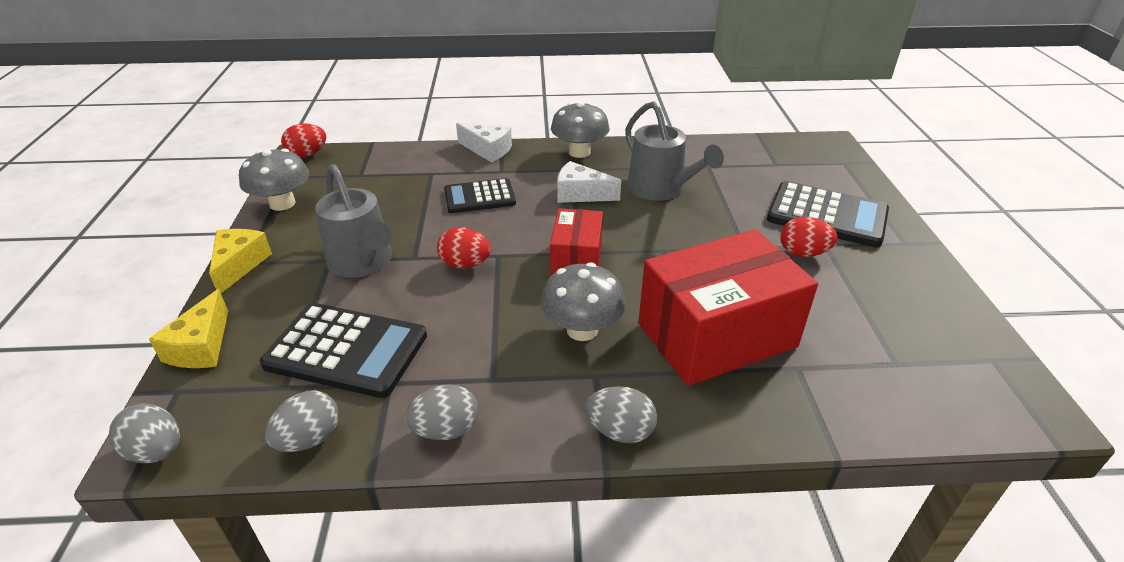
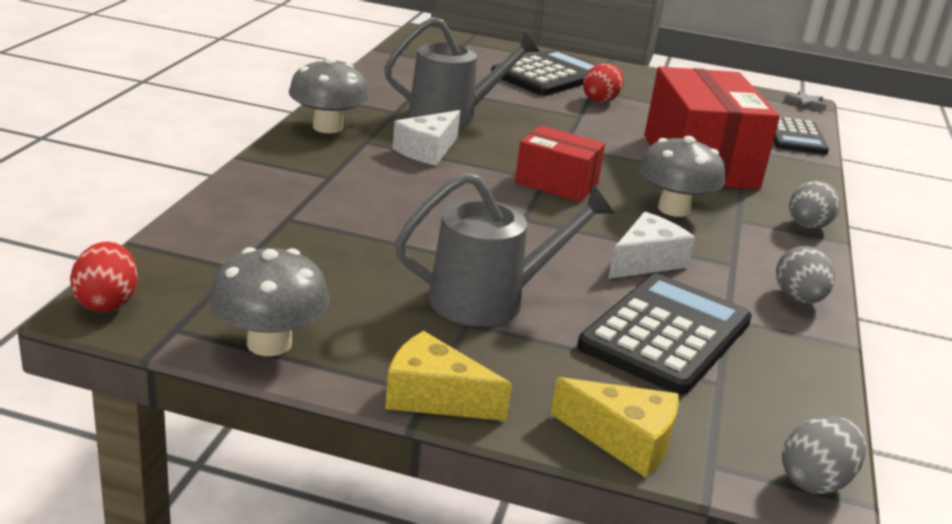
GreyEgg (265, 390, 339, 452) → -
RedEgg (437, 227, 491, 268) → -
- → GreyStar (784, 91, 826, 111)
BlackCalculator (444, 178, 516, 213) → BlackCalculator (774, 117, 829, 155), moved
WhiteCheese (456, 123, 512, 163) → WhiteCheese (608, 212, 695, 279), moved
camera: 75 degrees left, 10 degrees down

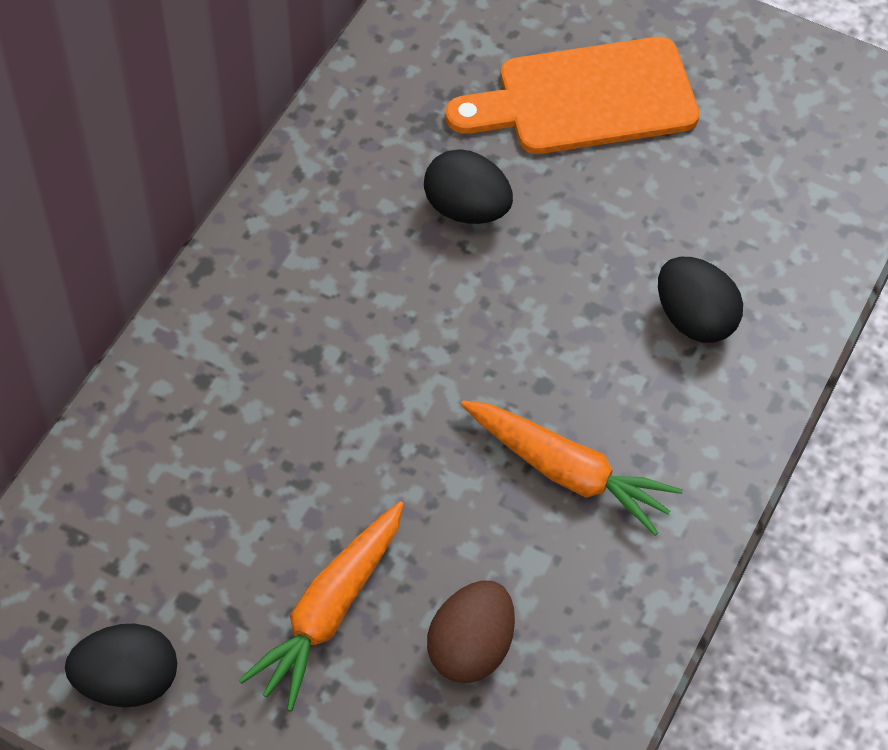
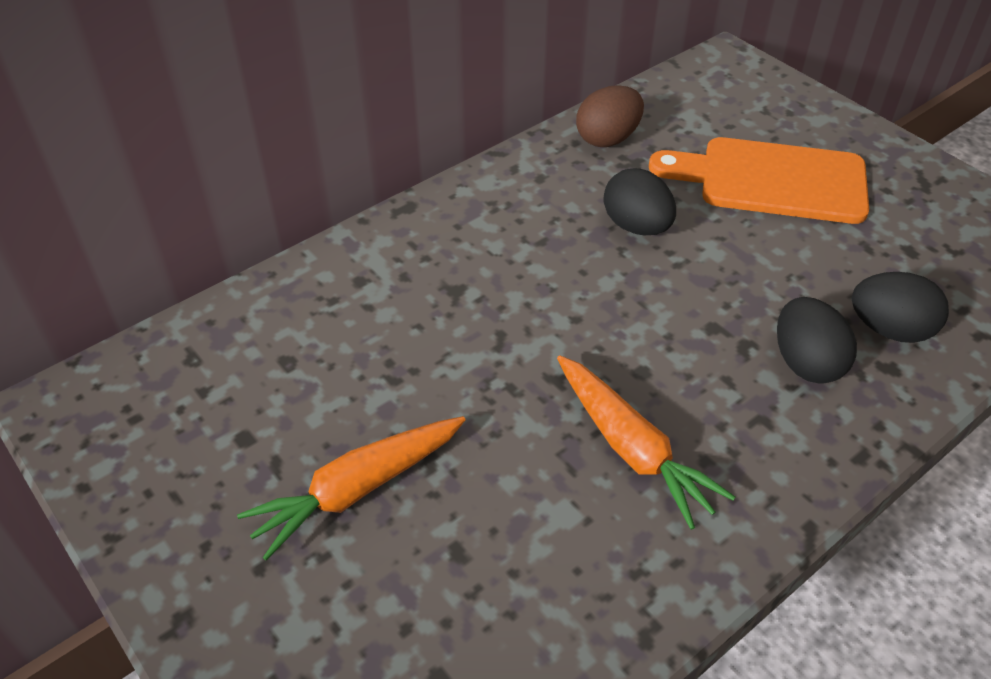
BlackEgg (65, 624, 177, 707) → BlackEgg (852, 272, 949, 343), moved
BrownEgg (427, 581, 515, 683) → BrownEgg (576, 85, 644, 147), moved
camera: 25 degrees right, 10 degrees down

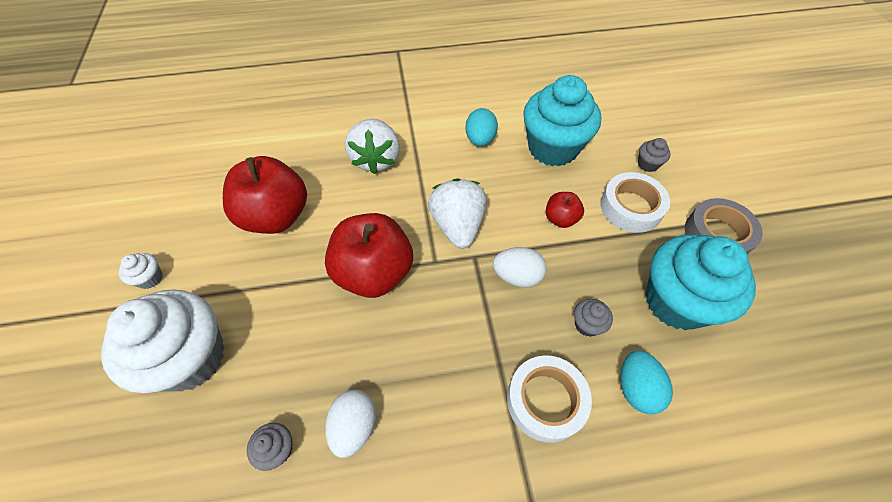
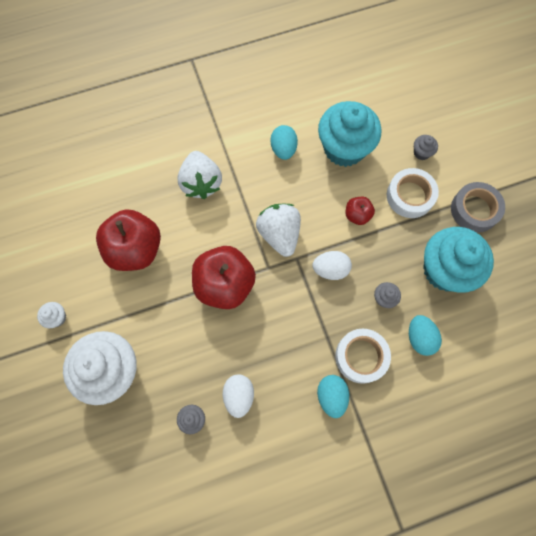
- → TurquoiseEgg (317, 375, 349, 418)
camera: 10 degrees left, 15 degrees up

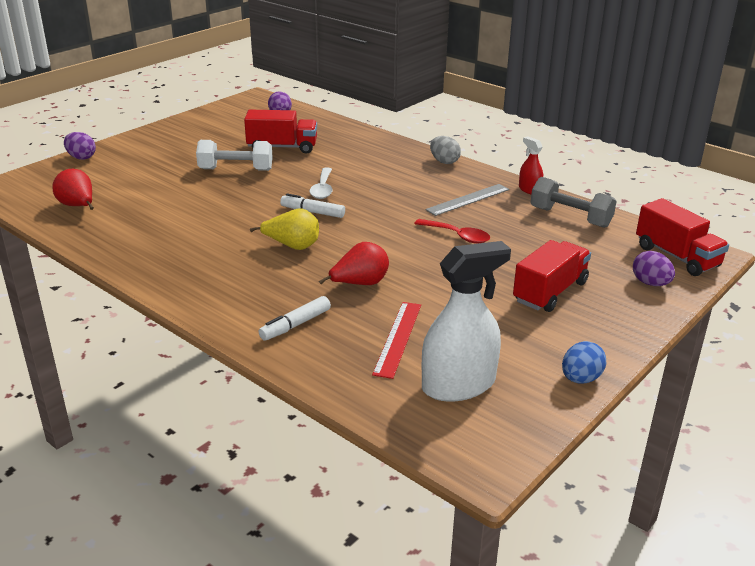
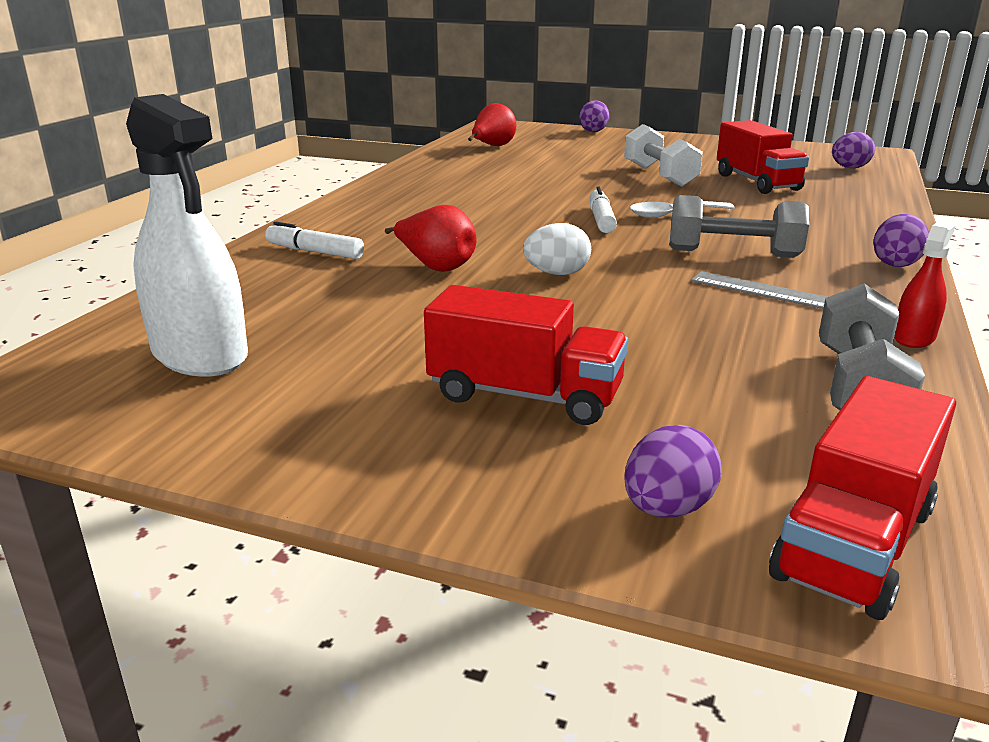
YellowPear (250, 208, 319, 250) → -
RedRuler (372, 302, 421, 379) → -
RedSpoon (414, 219, 490, 244) → -
BlueEgg (562, 341, 606, 384) → -
- → WhiteEgg (523, 223, 591, 275)
- → GreyDumbbell (669, 195, 809, 258)
GreyEgg (430, 136, 461, 164) → PurpleEgg (873, 214, 929, 267)
camera: 70 degrees right, 5 degrees down

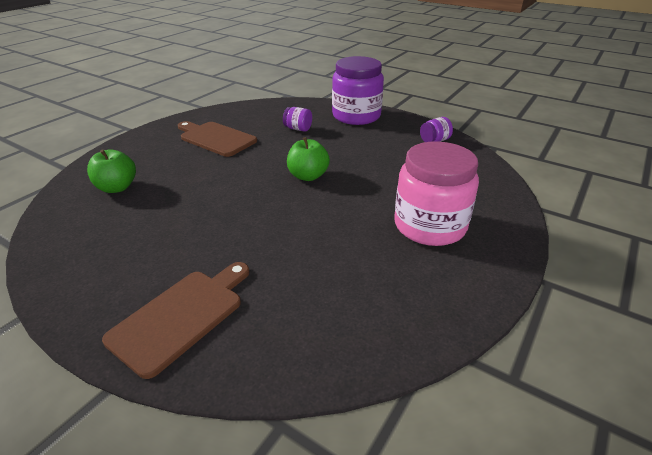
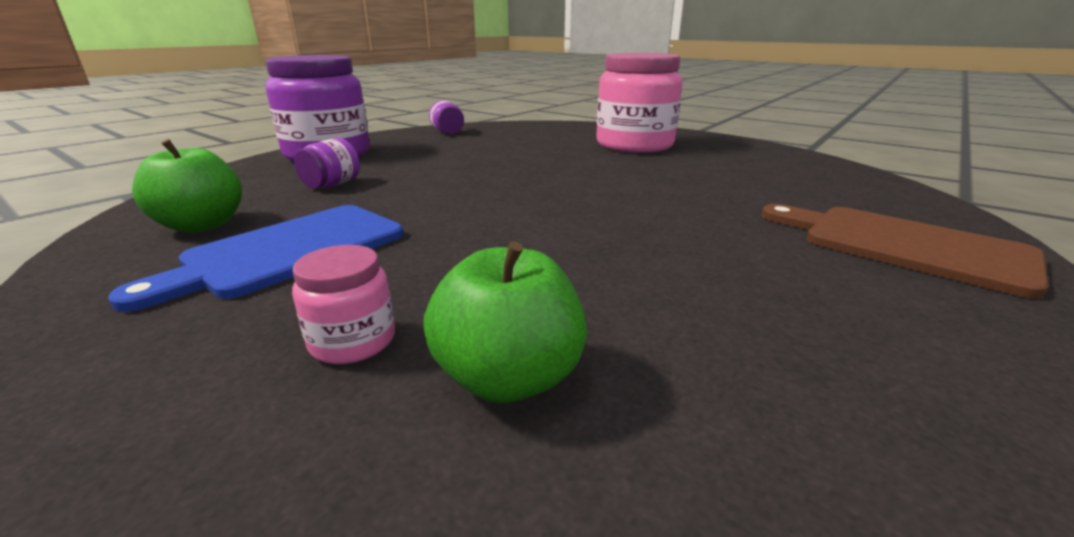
- → PinkJar (292, 245, 395, 364)
GreenApple (287, 137, 330, 181) → GreenApple (132, 139, 242, 232), moved
BrownCuttingBoard (178, 121, 257, 157) → BlueCuttingBoard (108, 205, 403, 312)
camera: 85 degrees left, 10 degrees down

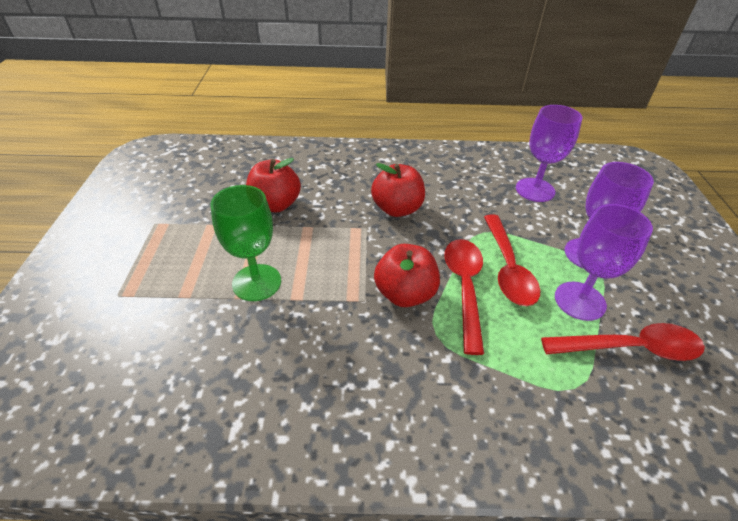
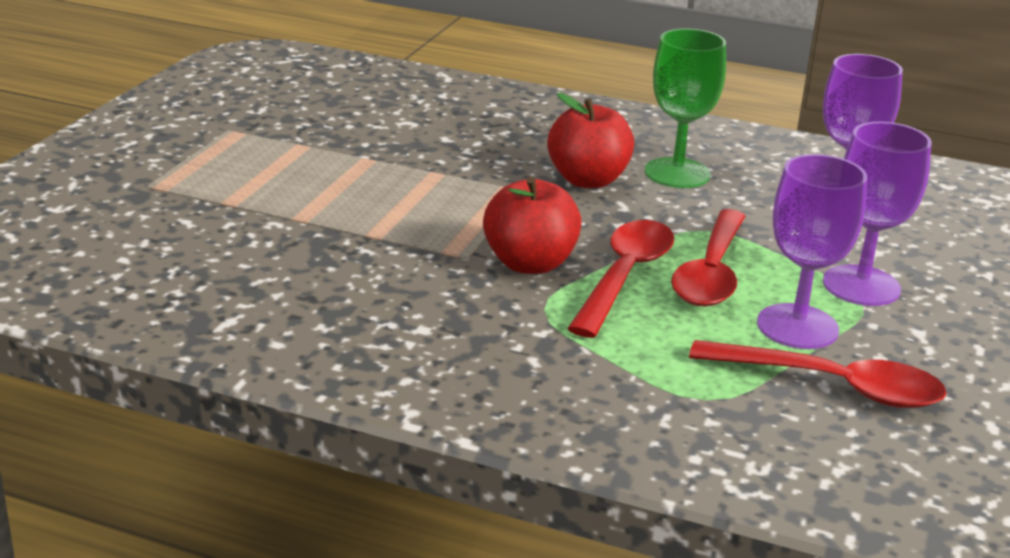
RedApple (246, 158, 301, 213) → -
GreenGoblet (210, 185, 281, 301) → GreenGoblet (644, 29, 726, 188), moved
camera: 20 degrees right, 15 degrees down

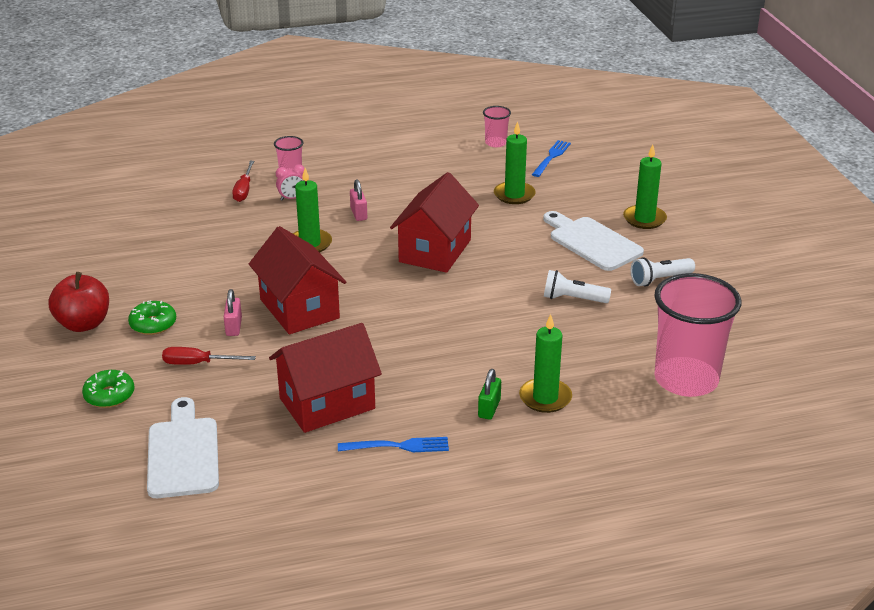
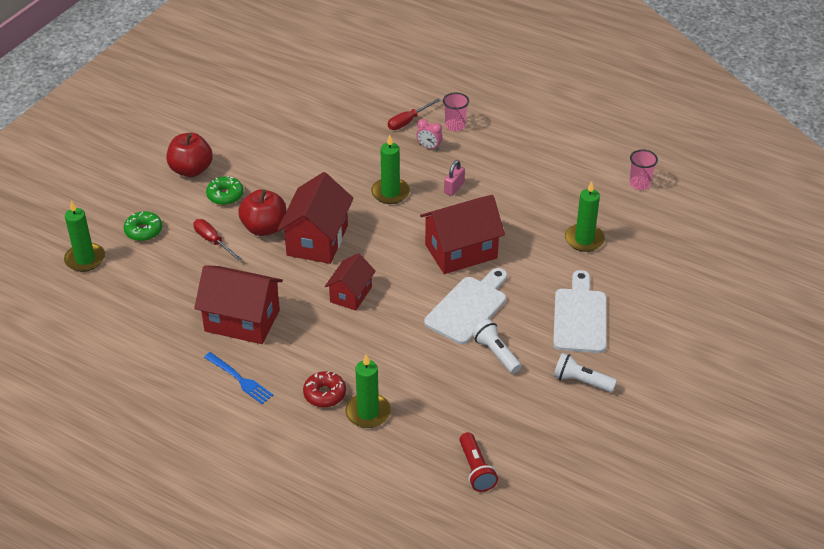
BlueFork (532, 140, 571, 177) → -
- → RedHouse (325, 253, 376, 311)
WhiteCuttingBoard (147, 397, 219, 498) → WhiteCuttingBoard (424, 268, 507, 344), moved
GreenCandle (623, 145, 667, 229) → GreenCandle (64, 200, 105, 272), moved
PinkPadlock (224, 289, 242, 336) → RedApple (238, 189, 286, 236)
GreenPadlock (478, 369, 501, 420) → RedDonut (303, 371, 346, 407)
PinkCup (654, 273, 741, 397) → RedFlashlight (459, 432, 498, 492)
camera: 45 degrees right, 10 degrees up

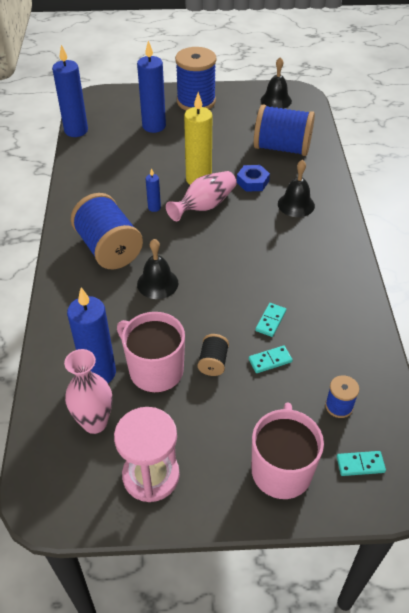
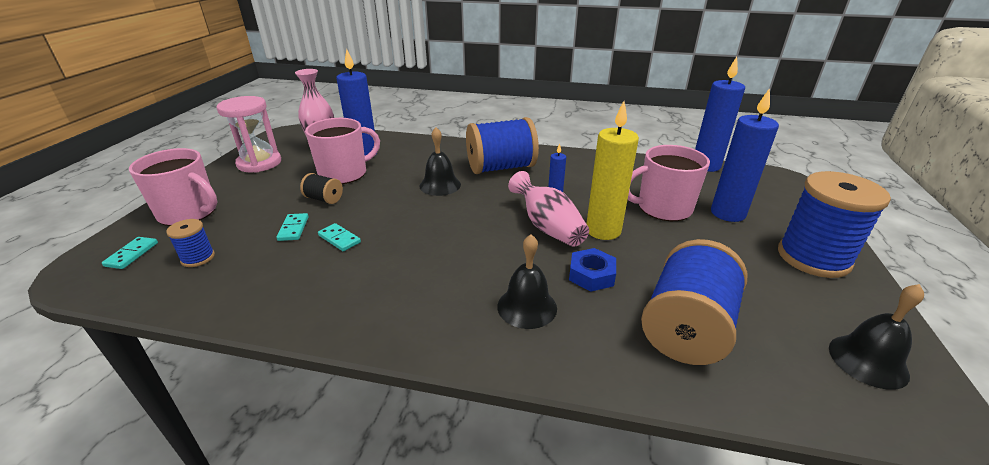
- → PinkMug (628, 145, 710, 221)
camera: 105 degrees right, 15 degrees down

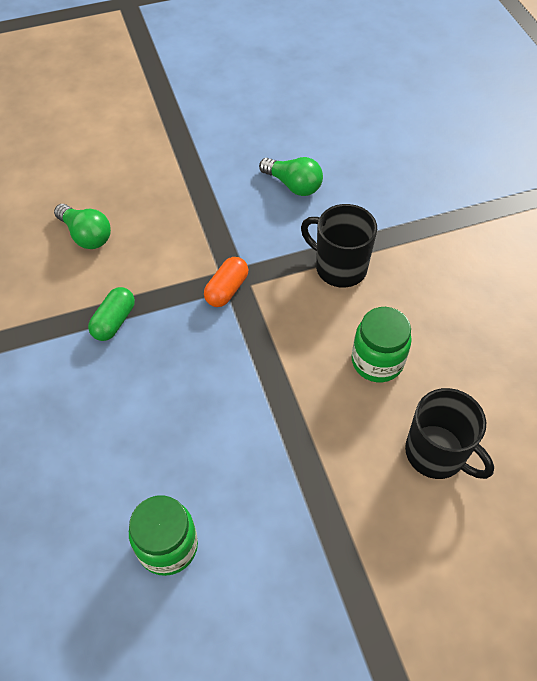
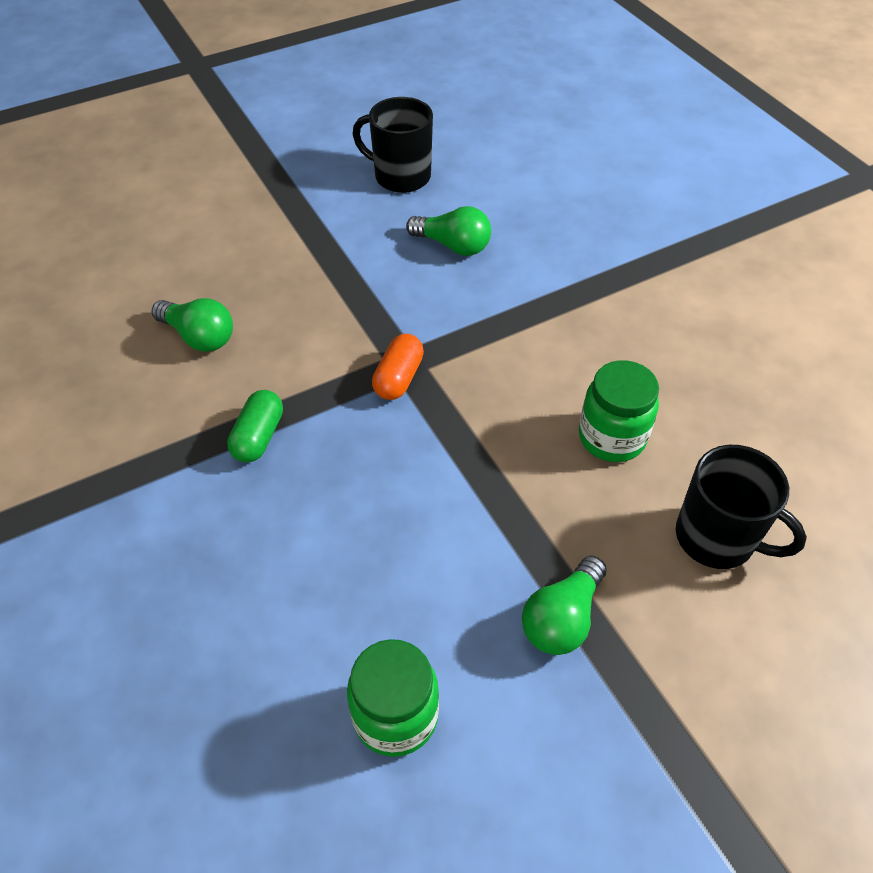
- → GreenLightBulb (522, 556, 607, 655)
BlackMug (301, 204, 377, 288) → BlackMug (353, 97, 433, 193), moved
camera: 10 degrees left, 5 degrees down

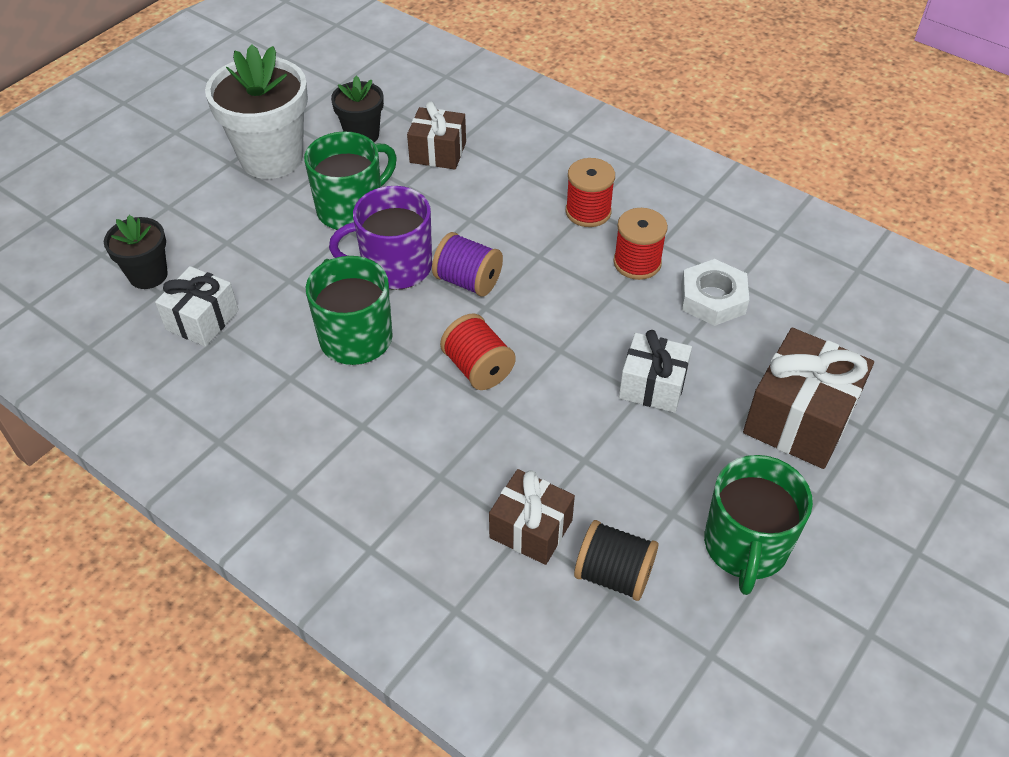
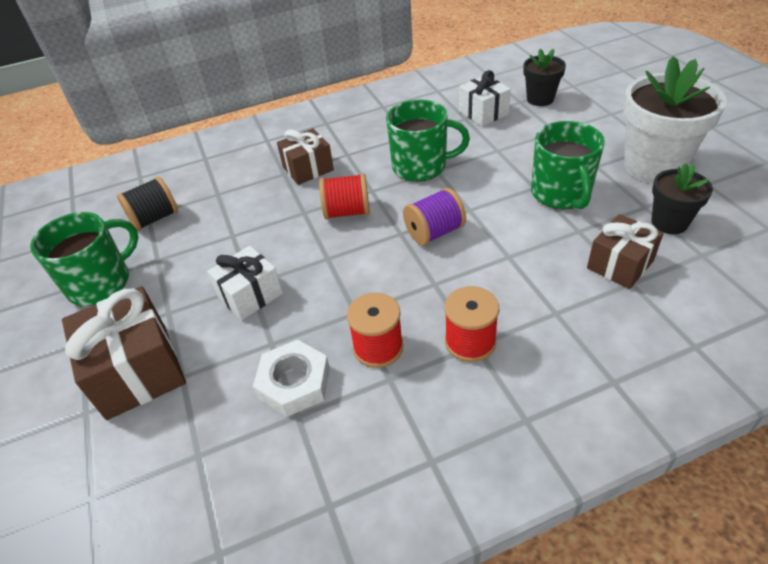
PurpleMug (329, 186, 432, 290) → -
BrownGift (489, 469, 575, 565) → BrownGift (277, 128, 334, 185), moved
GreenMug (704, 455, 813, 595) → GreenMug (30, 212, 139, 306), 90 degrees clockwise
camera: 125 degrees right, 5 degrees down

